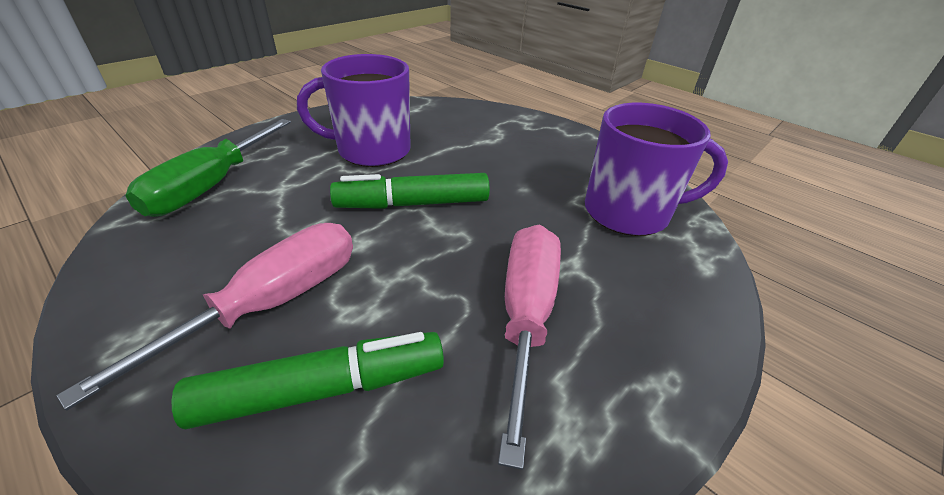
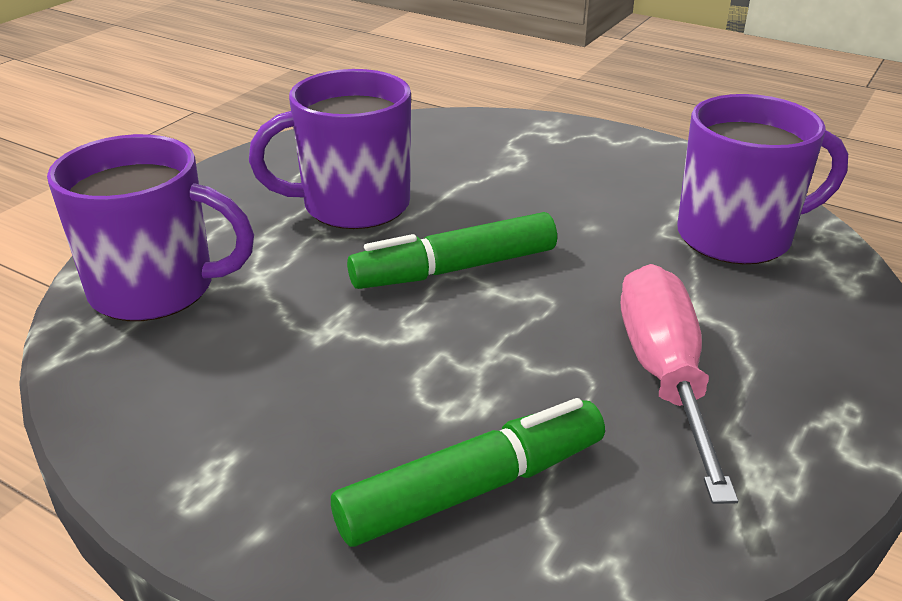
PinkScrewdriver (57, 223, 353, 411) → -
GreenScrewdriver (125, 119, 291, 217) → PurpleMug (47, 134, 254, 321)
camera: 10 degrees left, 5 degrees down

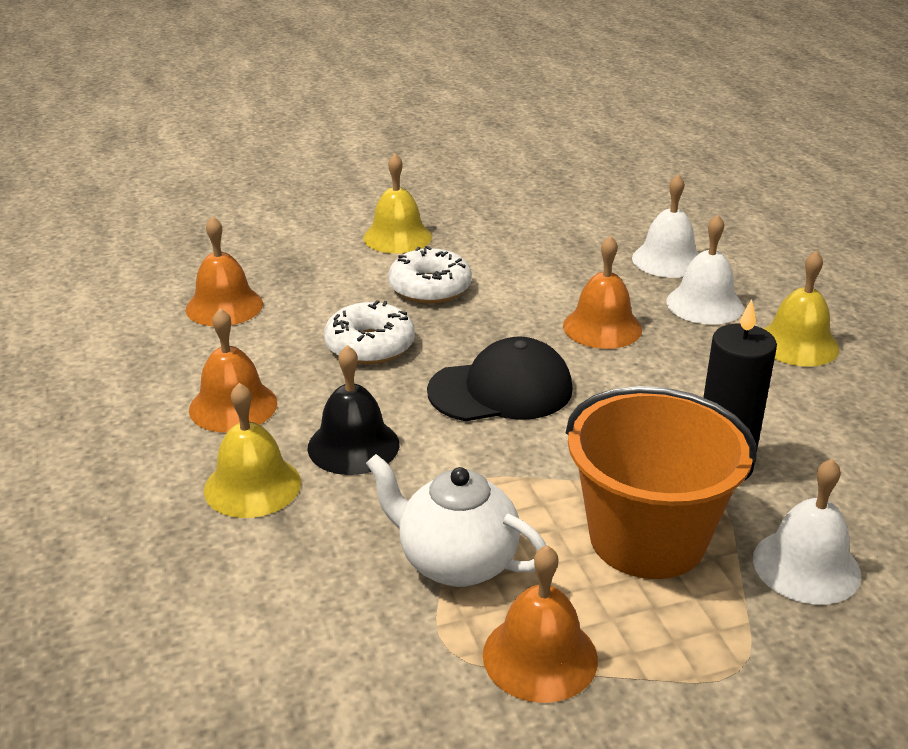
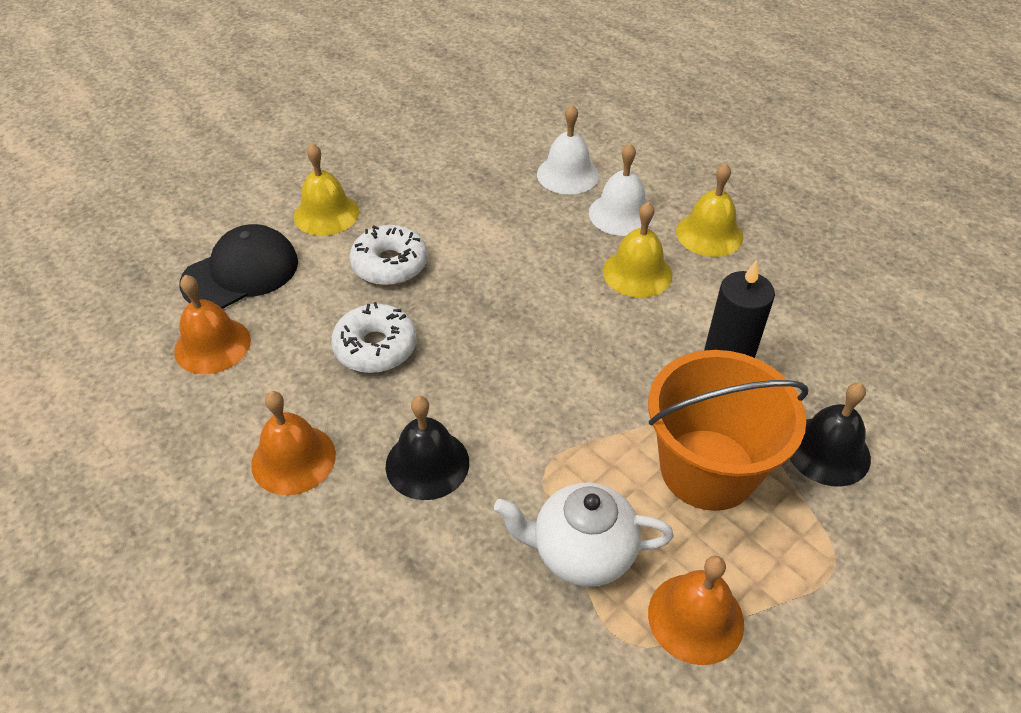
OrangeBell (563, 235, 642, 349) → -
YellowBell (204, 383, 301, 518) → YellowBell (603, 202, 673, 298), moved
BlackCap (427, 336, 573, 421) → BlackCap (179, 224, 298, 309), moved
WhiteBell (753, 459, 861, 605) → BlackBell (790, 383, 871, 487)
camera: 25 degrees left, 15 degrees up

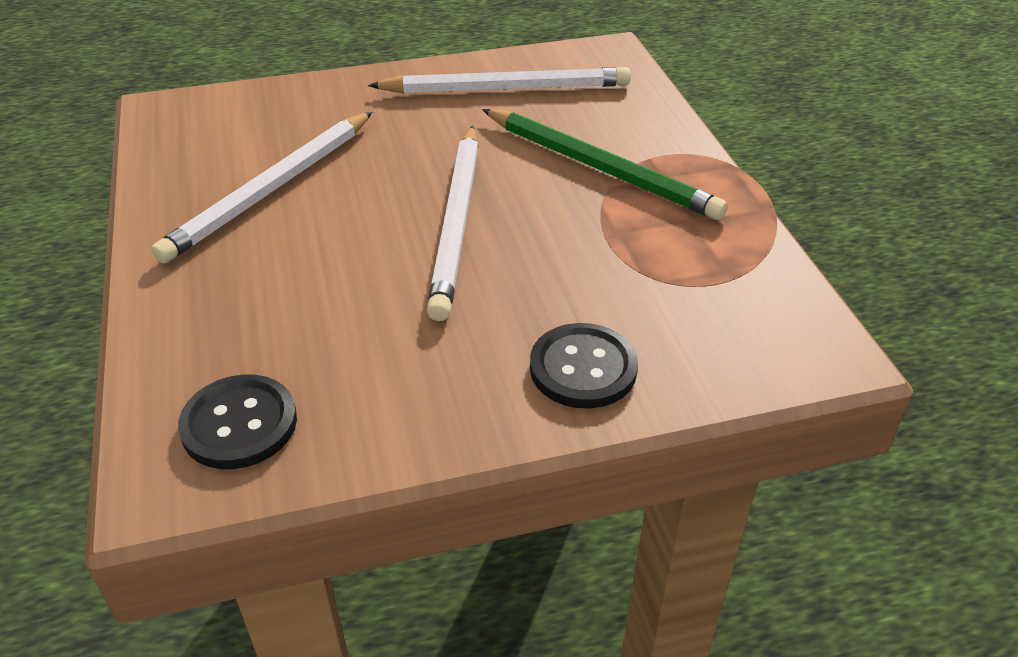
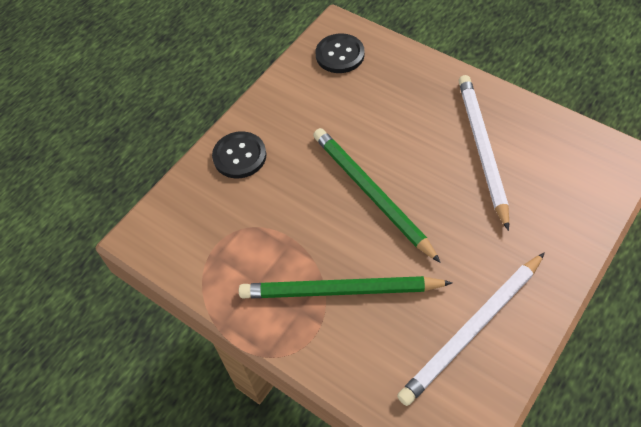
WhitePencil (426, 125, 479, 321) → GreenPencil (313, 128, 441, 263)
camera: 145 degrees right, 15 degrees up

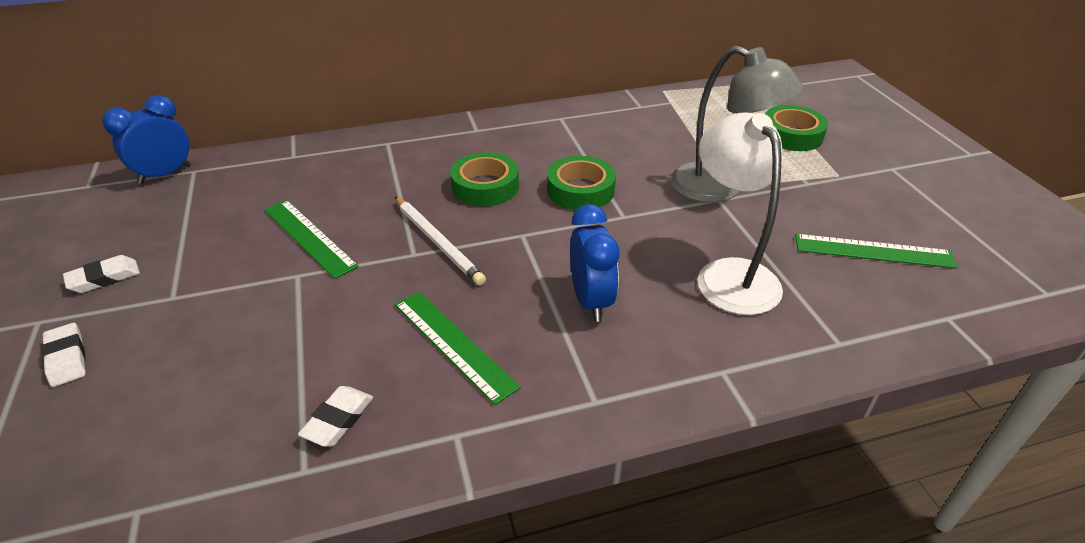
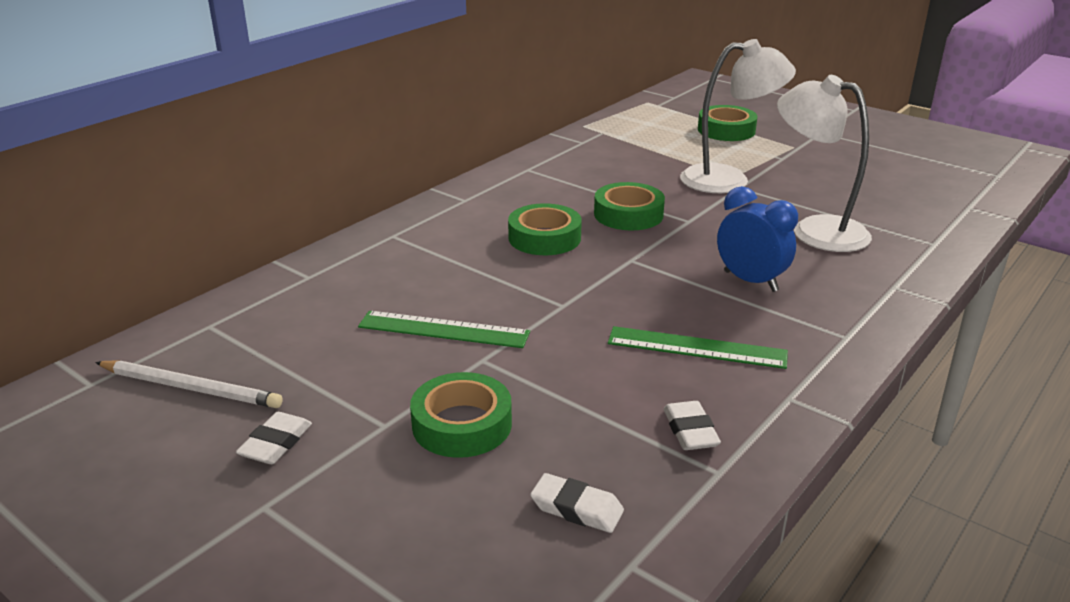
BlueClock (102, 95, 191, 184) → -
GreenRuler (795, 234, 958, 269) → -
- → GreenTape (410, 372, 512, 458)
WhiteEraser (41, 323, 86, 387) → WhiteEraser (530, 473, 624, 533), moved
WhitePencil (395, 197, 486, 285) → WhitePencil (95, 360, 283, 408), moved
GreyLamp (670, 46, 803, 203) → WhiteLamp (680, 39, 796, 193)
camera: 35 degrees left, 10 degrees down

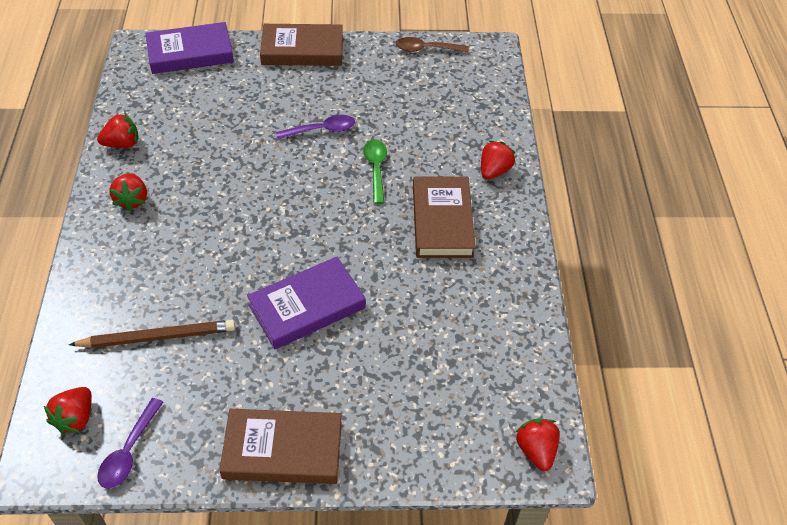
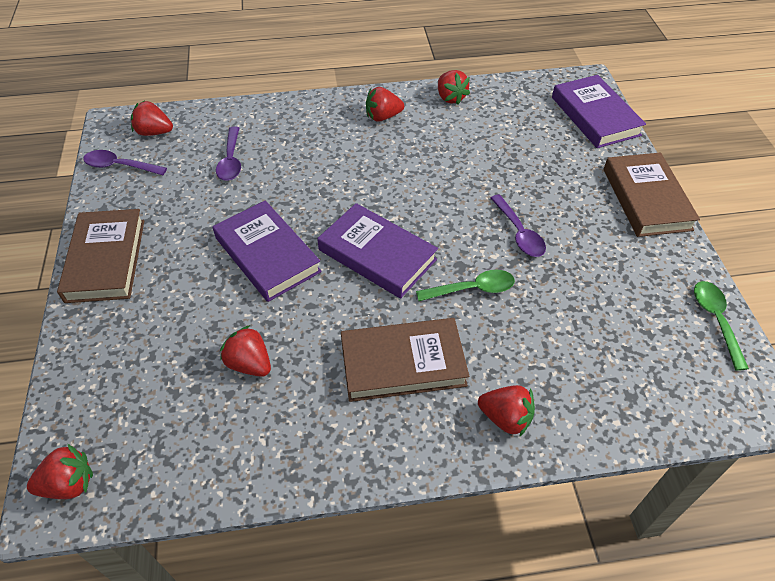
- → RedStrawberry (220, 325, 271, 377)
- → PurpleBook (317, 203, 438, 299)
BrownPencil (69, 320, 235, 348) → PurpleSpoon (216, 127, 241, 181)
BrownSpoon (396, 37, 469, 52) → GreenSpoon (694, 281, 749, 371)
camera: 85 degrees right, 0 degrees up

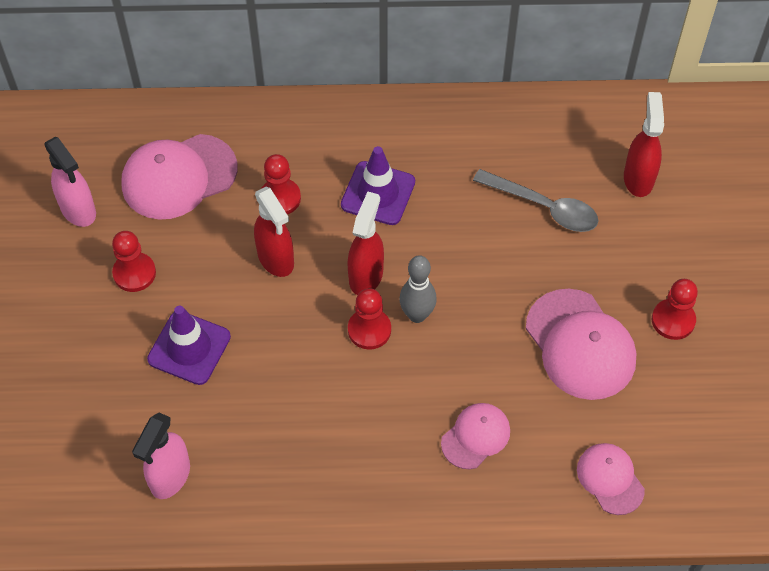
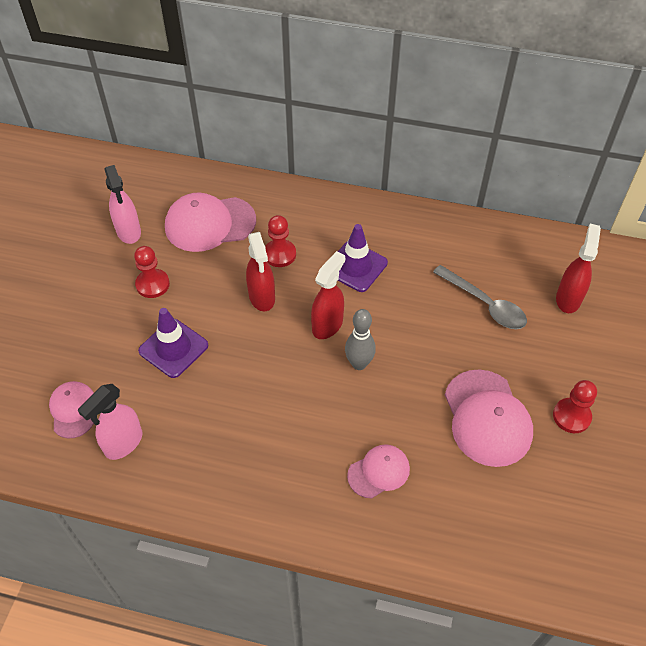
RedPawn (348, 288, 391, 350) → -
PinkCap (577, 443, 645, 515) → PinkCap (49, 381, 94, 439), moved
camera: 15 degrees right, 5 degrees down

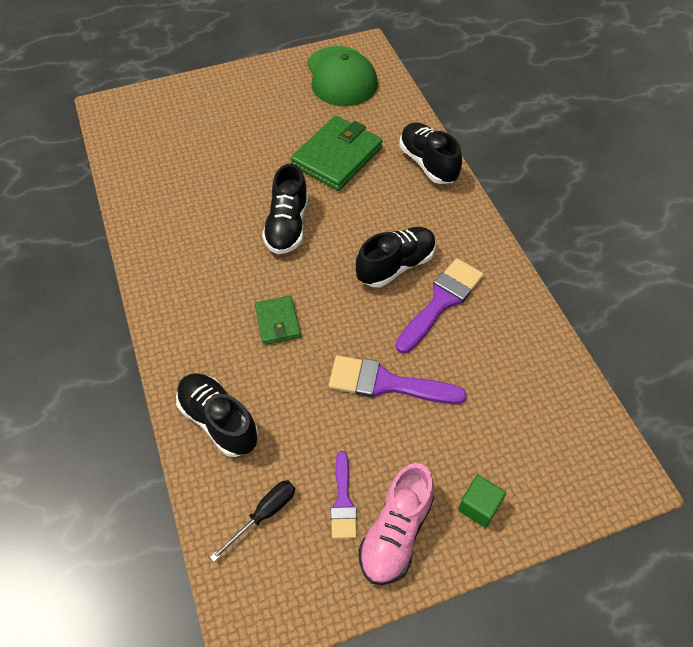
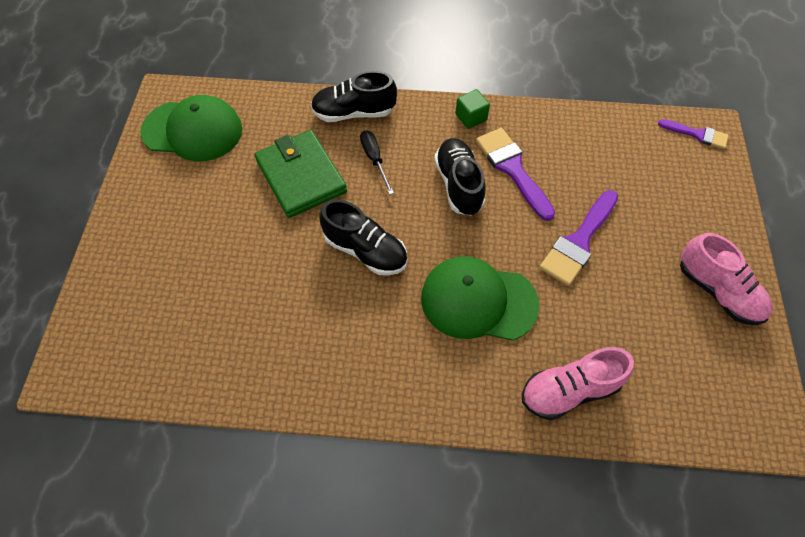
BlackScrewdriver (210, 480, 295, 562) → BlackScrewdriver (360, 130, 394, 195), moved
PurpleBrush (331, 451, 357, 539) → PurpleBrush (658, 119, 729, 149), moved
GreenCube (458, 475, 506, 528) → GreenCube (455, 89, 490, 129), moved
GreenWallet (255, 296, 301, 345) → GreenCap (421, 256, 539, 341)
BlackShoe (176, 373, 258, 457) → PinkShoe (522, 347, 634, 420)
camera: 65 degrees left, 5 degrees up

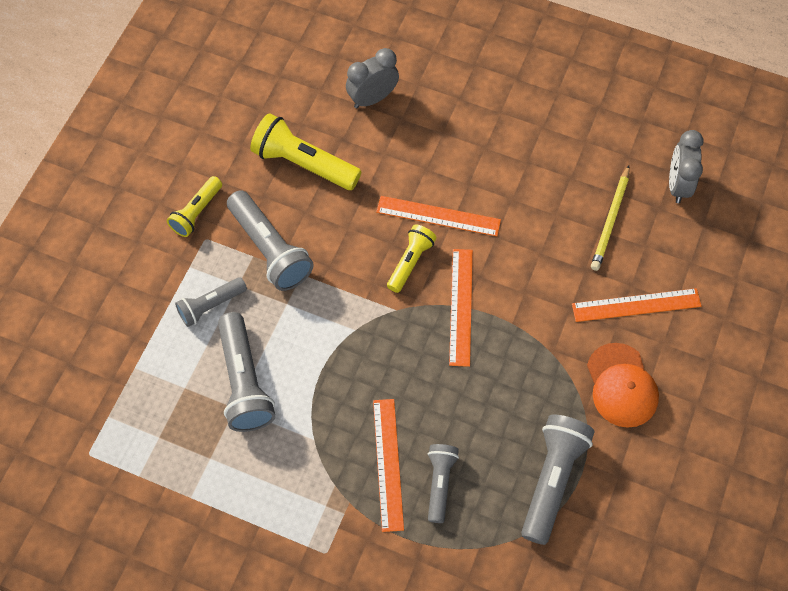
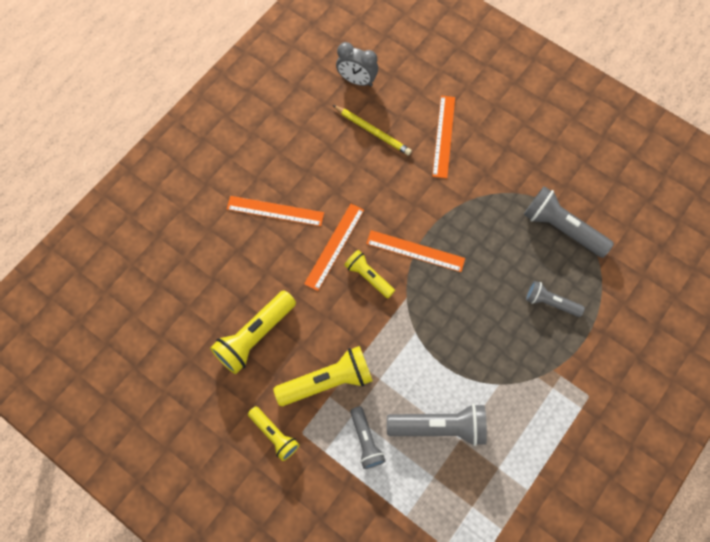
GreyClock (346, 48, 399, 108) → -
OrangeCap (587, 343, 659, 428) → -
OrangeRuler (373, 399, 404, 532) → OrangeRuler (227, 196, 324, 226), moved
GreyFlashlight (227, 190, 314, 291) → YellowFlashlight (273, 346, 373, 406)
camera: 75 degrees left, 5 degrees up

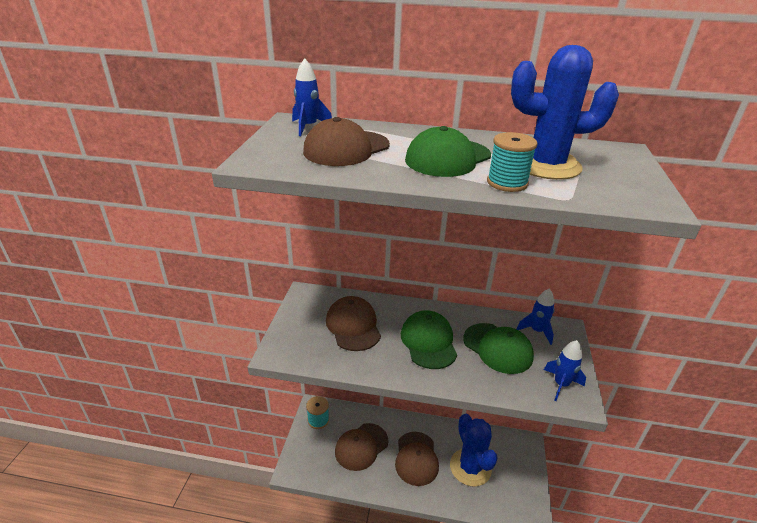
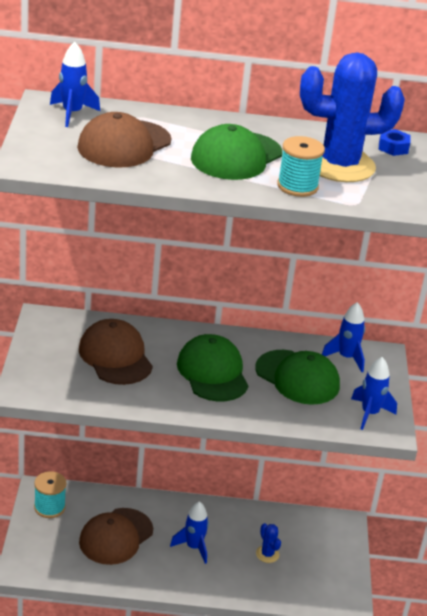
- → BlueNut (379, 129, 410, 156)
BrownCap (395, 432, 439, 486) → BlueRocket (170, 501, 209, 564)
BlueCactus (450, 414, 498, 487) → BlueCactus (256, 523, 281, 563), x0.42
camera: 10 degrees left, 0 degrees up

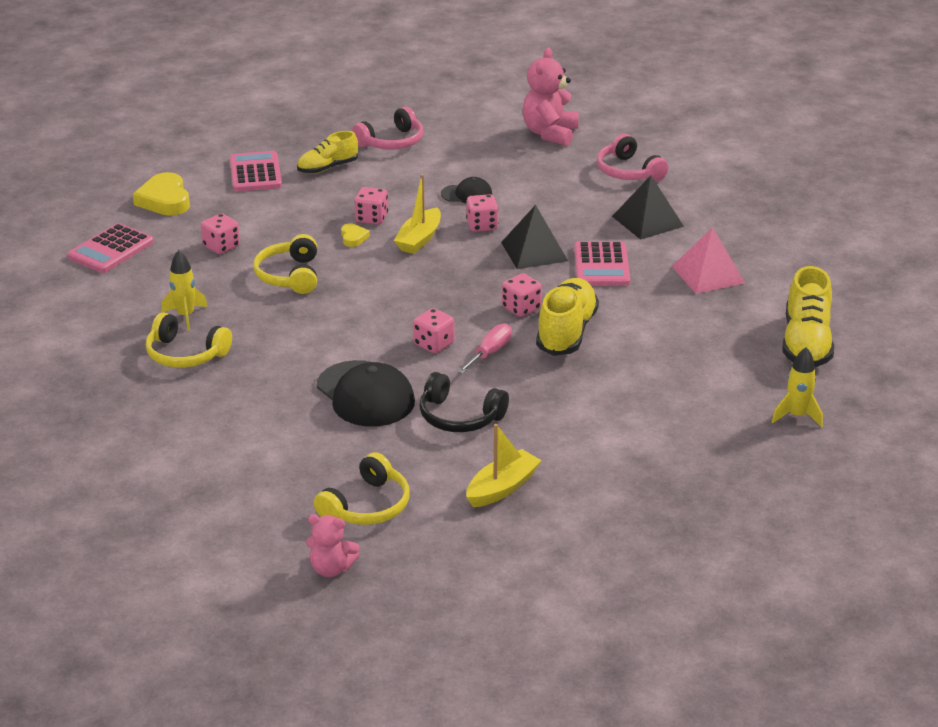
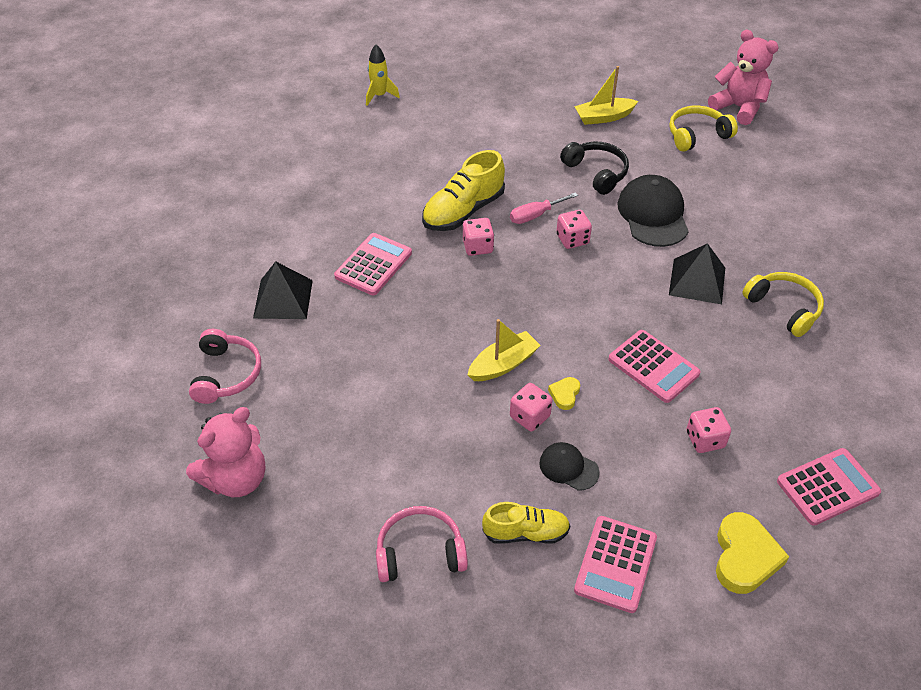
YellowRocket (161, 250, 208, 331) → -
PinkDice (466, 194, 499, 232) → -
PinkPyramid (672, 227, 745, 294) → -
YellowShoe (782, 266, 834, 367) → -
BlackCap (441, 177, 492, 203) → BlackCap (539, 442, 600, 491), moved
BlackPyramid (501, 205, 568, 269) → BlackPyramid (669, 243, 725, 304), moved
YellowHeadphones (253, 234, 317, 294) → PinkCalculator (608, 330, 701, 403)
PinkTeddyBear (306, 514, 359, 577) → PinkTeddyBear (708, 29, 779, 125), x1.67
camera: 150 degrees left, 15 degrees up

